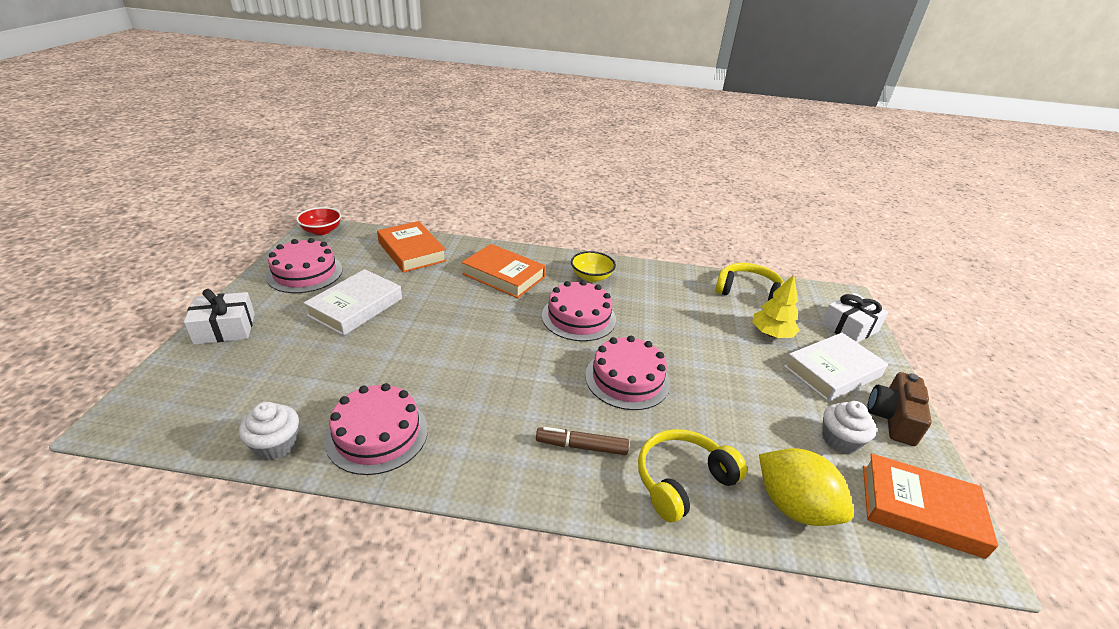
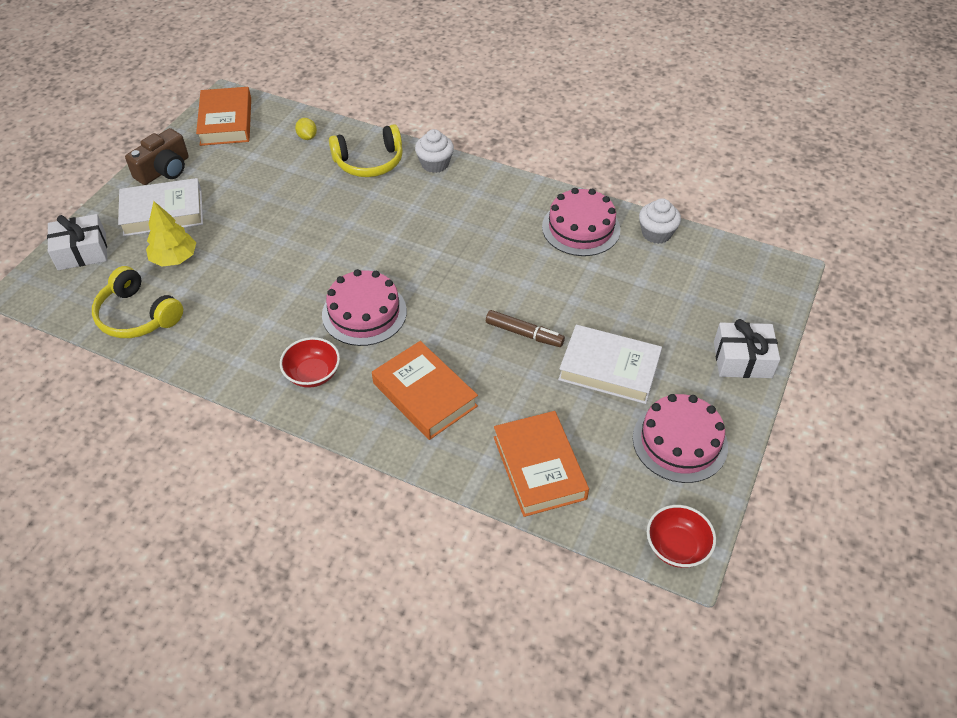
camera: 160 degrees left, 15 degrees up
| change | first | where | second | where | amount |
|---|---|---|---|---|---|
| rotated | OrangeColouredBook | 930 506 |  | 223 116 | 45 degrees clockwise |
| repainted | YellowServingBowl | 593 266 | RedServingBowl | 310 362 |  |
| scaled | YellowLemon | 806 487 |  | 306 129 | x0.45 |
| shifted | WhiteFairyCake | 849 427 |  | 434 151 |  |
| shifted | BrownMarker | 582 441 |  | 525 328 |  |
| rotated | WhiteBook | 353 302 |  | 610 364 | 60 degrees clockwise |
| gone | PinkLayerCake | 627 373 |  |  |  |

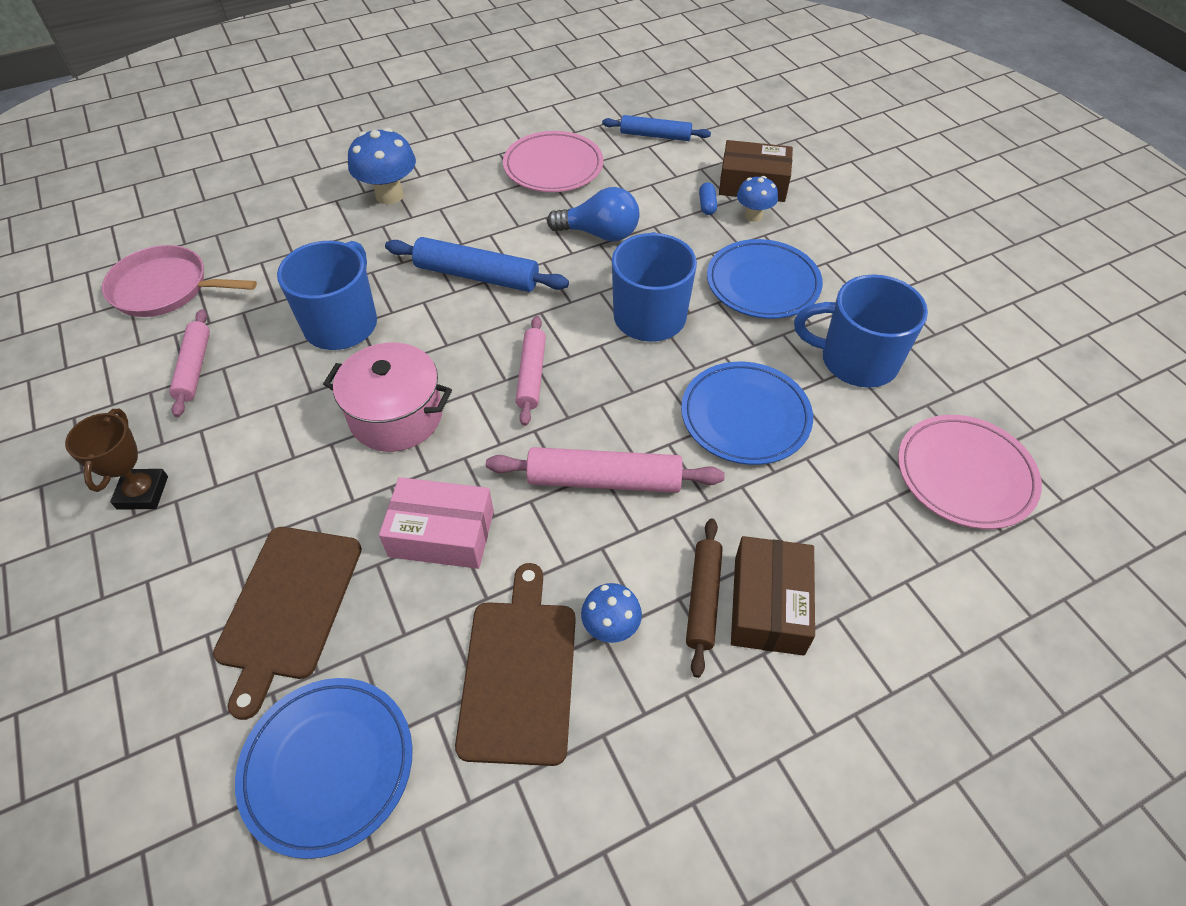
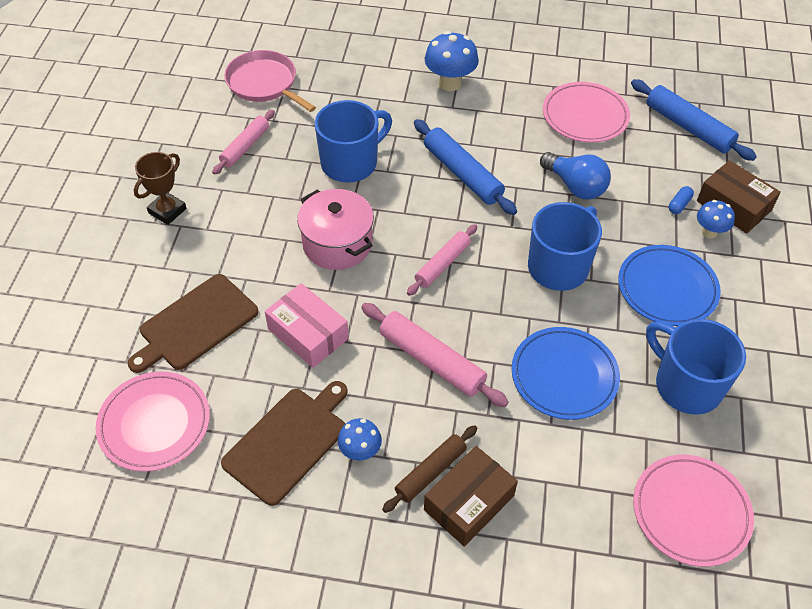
camera: 35 degrees right, 0 degrees up
| change | first | where | second | where | amount |
|---|---|---|---|---|---|
| repainted | RoyalBluePlate | 324 768 | PinkPlate | 153 421 |  |
| scaled | RoyalBlueDoughRoller | 656 128 |  | 694 120 | x1.51 |

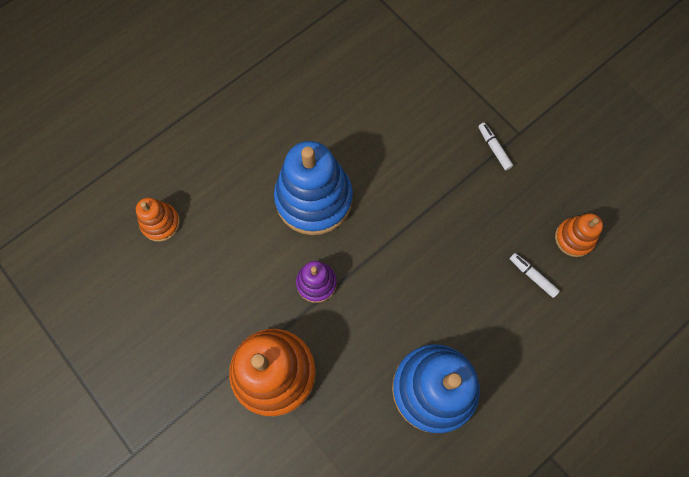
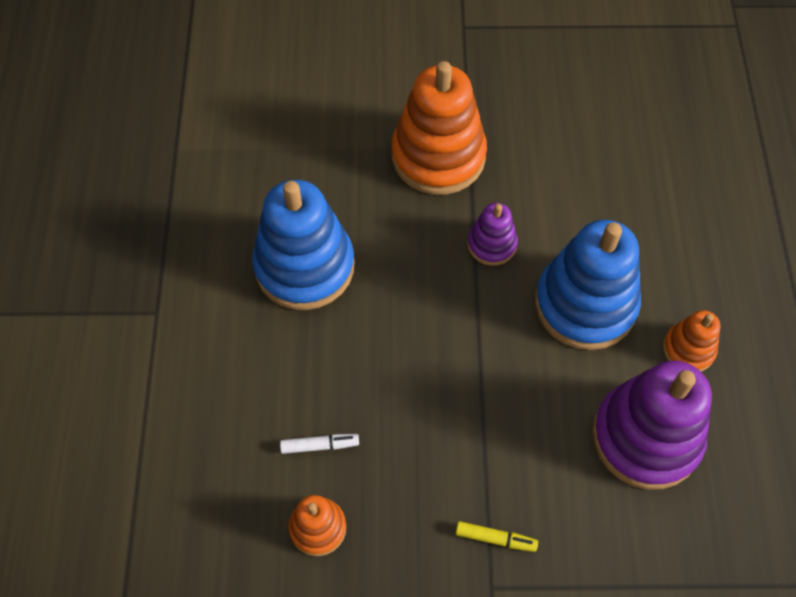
camera: 130 degrees right, 10 degrees down
| change | first | where | second | where | amount |
|---|---|---|---|---|---|
| repainted | WhiteMarker | 495 146 | YellowMarker | 496 536 |  |
| new |  |  | VioletStackingRings | 652 425 |  |
| shifted | OrangeColouredStackingRings | 158 220 |  | 691 341 |  |

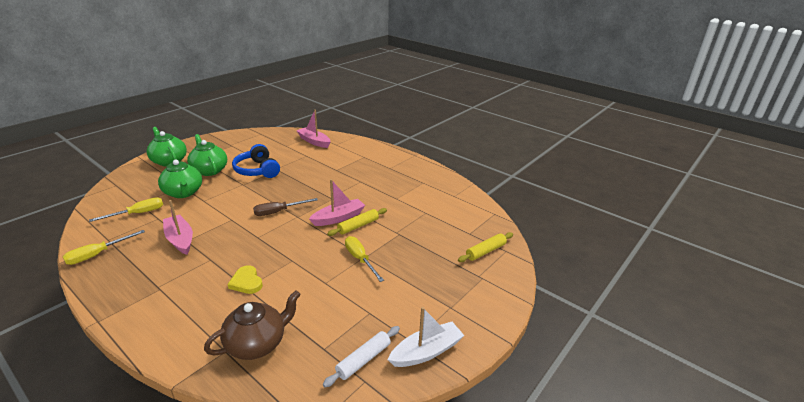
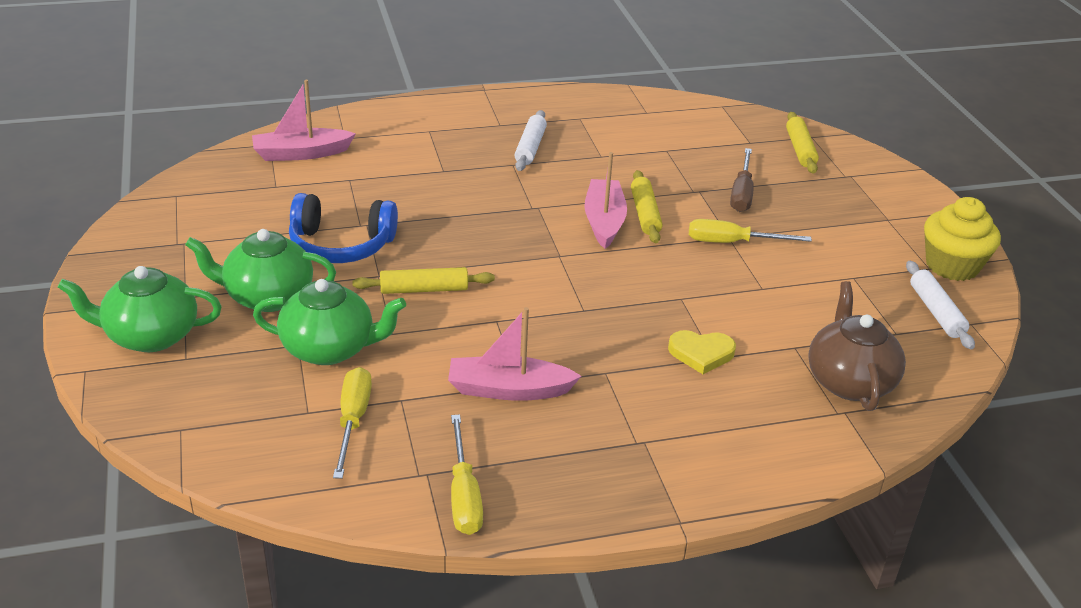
camera: 55 degrees left, 5 degrees up
| change | first | where | second | where | amount |
|---|---|---|---|---|---|
| new |  |  | YellowDoughRoller | 423 280 |  |
| new |  |  | WhiteDoughRoller | 530 140 |  |
| shifted | BrownFlatScrewdriver | 285 207 |  | 741 180 |  |
| swapped | WhiteSailboat | 426 337 | YellowFairyCake | 962 239 |  |

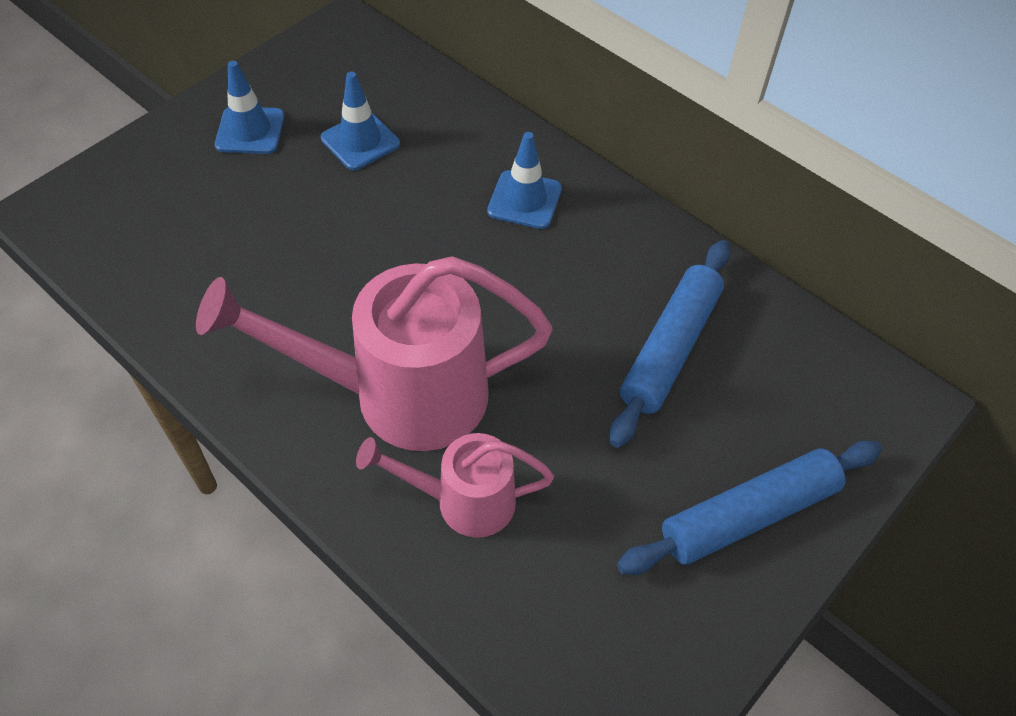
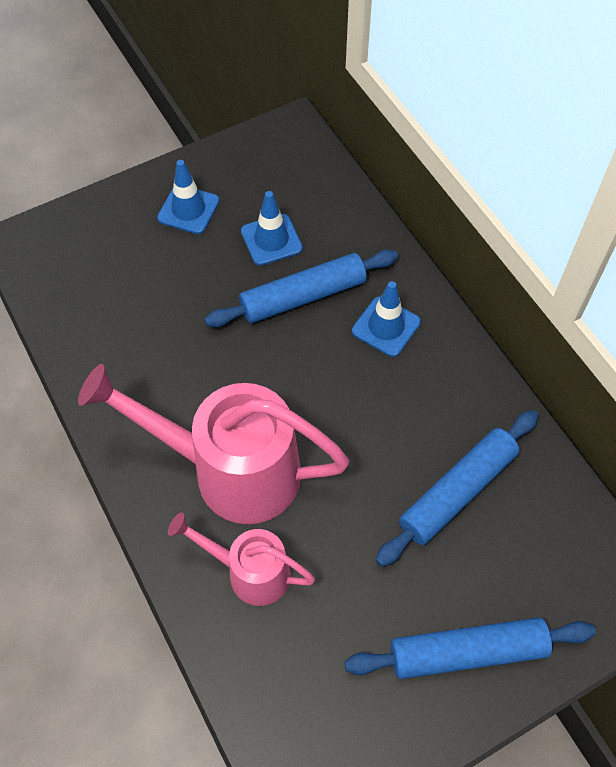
camera: 20 degrees right, 5 degrees up
| change | first | where | second | where | amount |
|---|---|---|---|---|---|
| new |  |  | RoyalBlueDoughRoller | 301 288 |  |

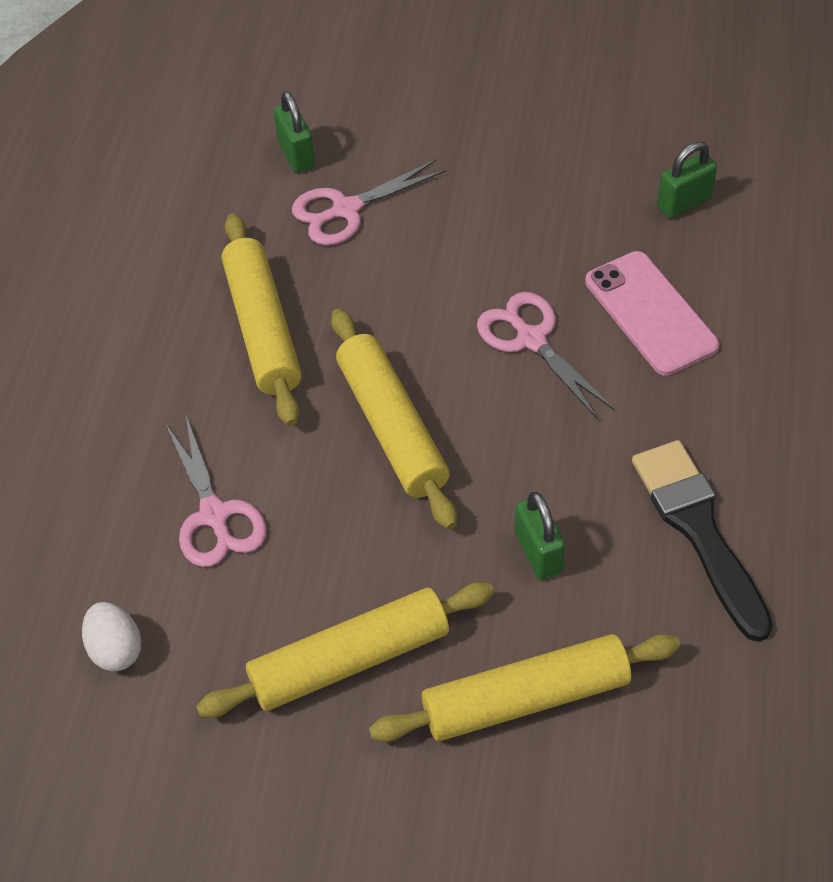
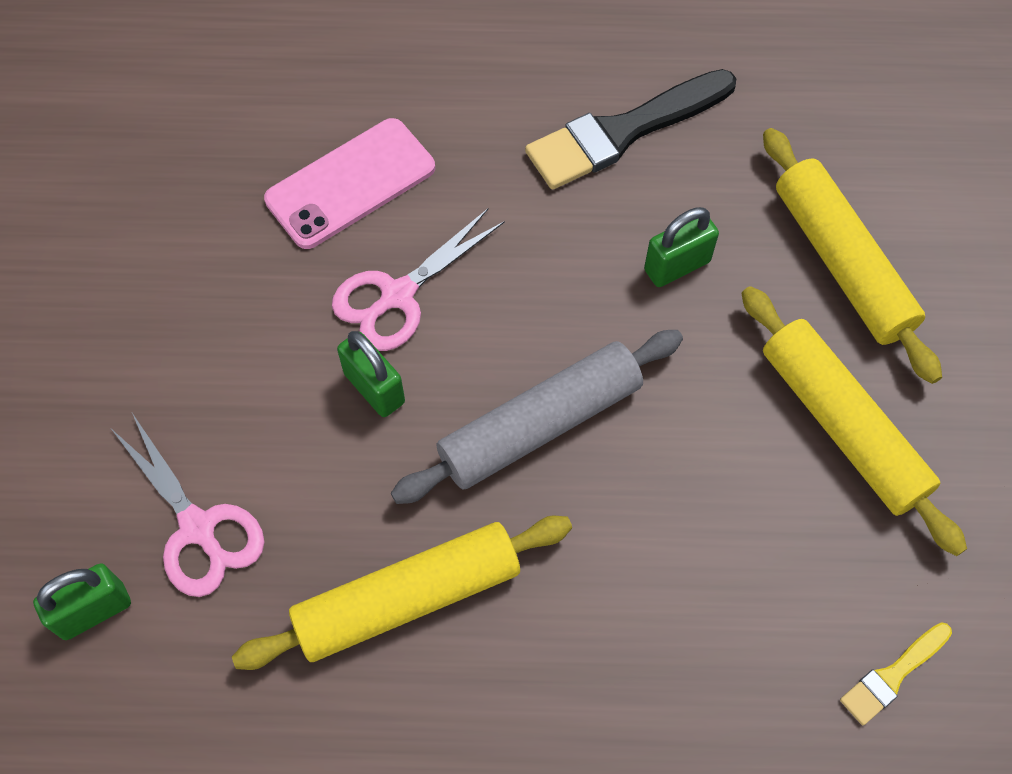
camera: 100 degrees left, 10 degrees up
| change | first | where | second | where | amount |
|---|---|---|---|---|---|
| shifted | LeafGreenLock | 687 179 |  | 371 374 |  |
| repainted | YellowDoughRoller | 394 419 | GrayDoughRoller | 537 417 |  |
| swapped | WhiteEggShape | 112 637 | YellowBrush | 896 673 |  |
| gone | PinkShears | 216 491 |  |  |  |

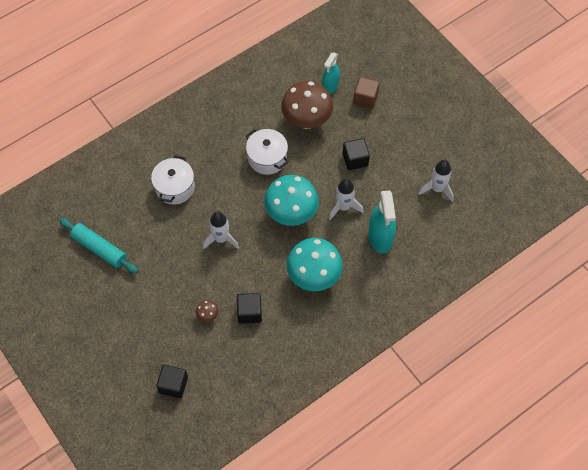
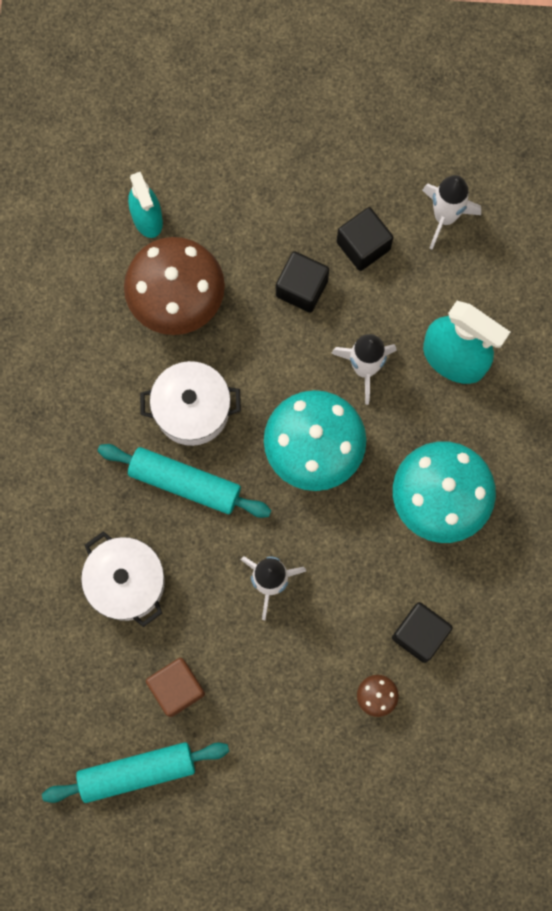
camera: 50 degrees left, 15 degrees up
| change | first | where | second | where | amount |
|---|---|---|---|---|---|
| new |  |  | TealDoughRoller | 184 481 |  |
| shifted | BrownCube | 366 93 |  | 175 687 |  |
| shifted | EbonyCube | 172 381 |  | 365 239 |  |

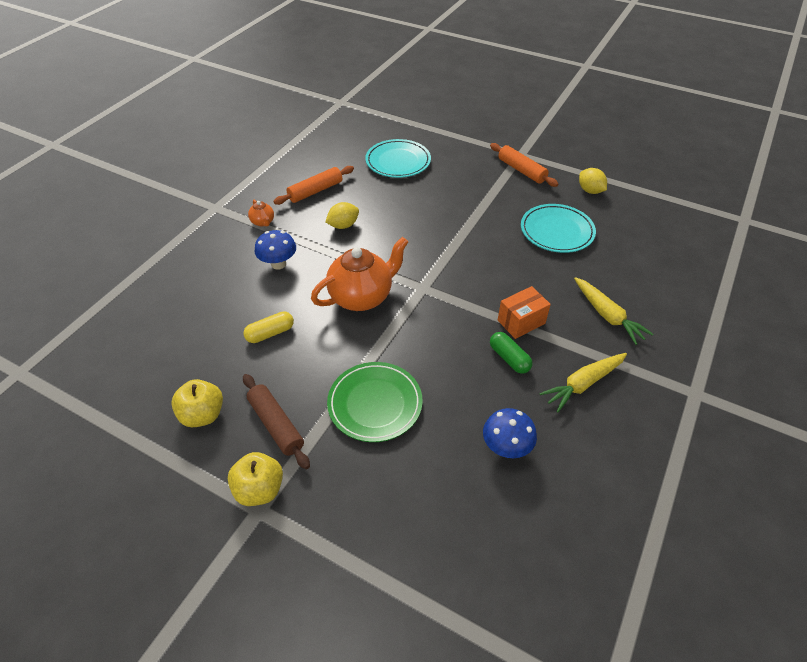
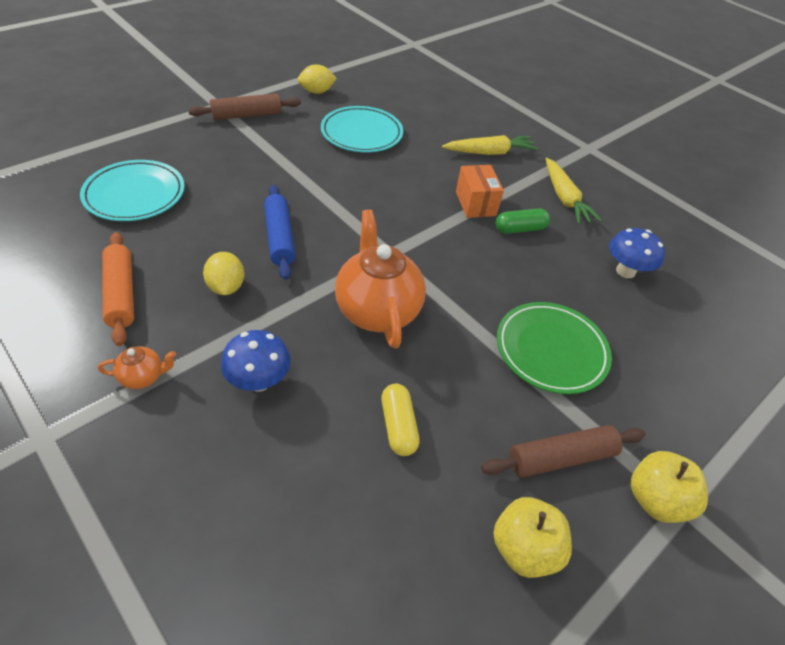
camera: 75 degrees left, 0 degrees up
| change | first | where | second | where | amount |
|---|---|---|---|---|---|
| repainted | OrangeColouredDoughRoller | 524 165 | BrownDoughRoller | 244 106 |  |
| new |  |  | RoyalBlueDoughRoller | 280 232 |  |

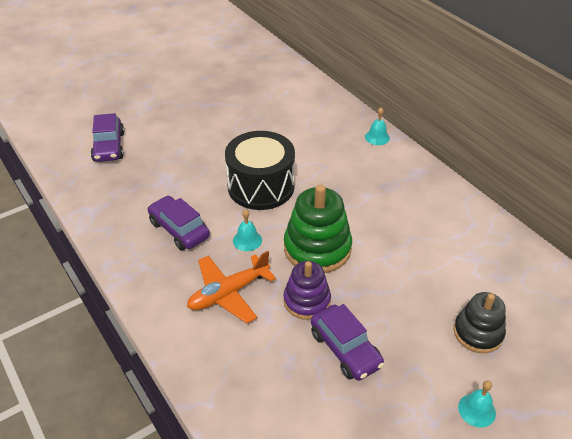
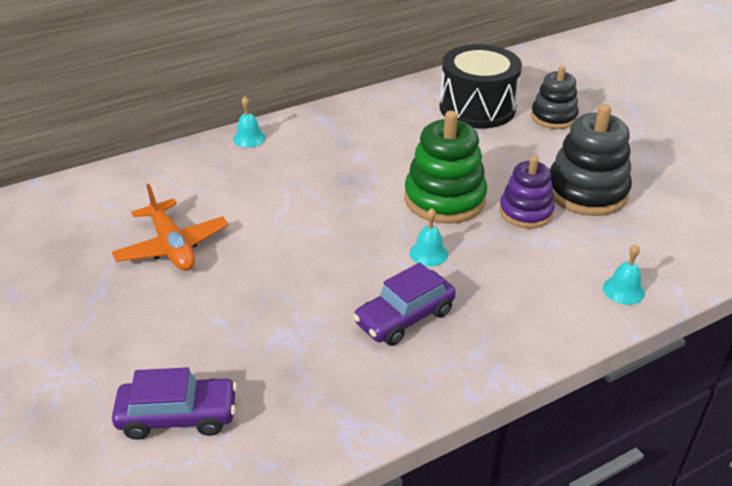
camera: 85 degrees left, 5 degrees down
| change | first | where | second | where | amount |
|---|---|---|---|---|---|
| shifted | OrangeColouredAeroplane | 231 287 |  | 170 227 |  |
| shifted | EbonySnareDrum | 260 170 |  | 481 86 |  |
| swapped | VioletCar | 348 342 | EbonyStackingRings | 591 160 |  |
| shifted | TealSchoolBell | 477 404 |  | 624 274 |  |

